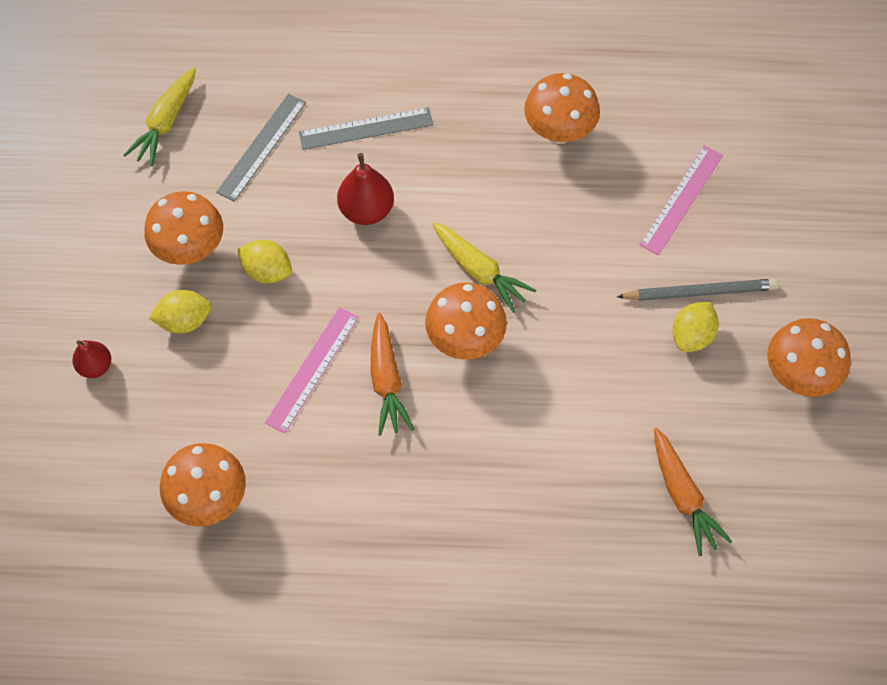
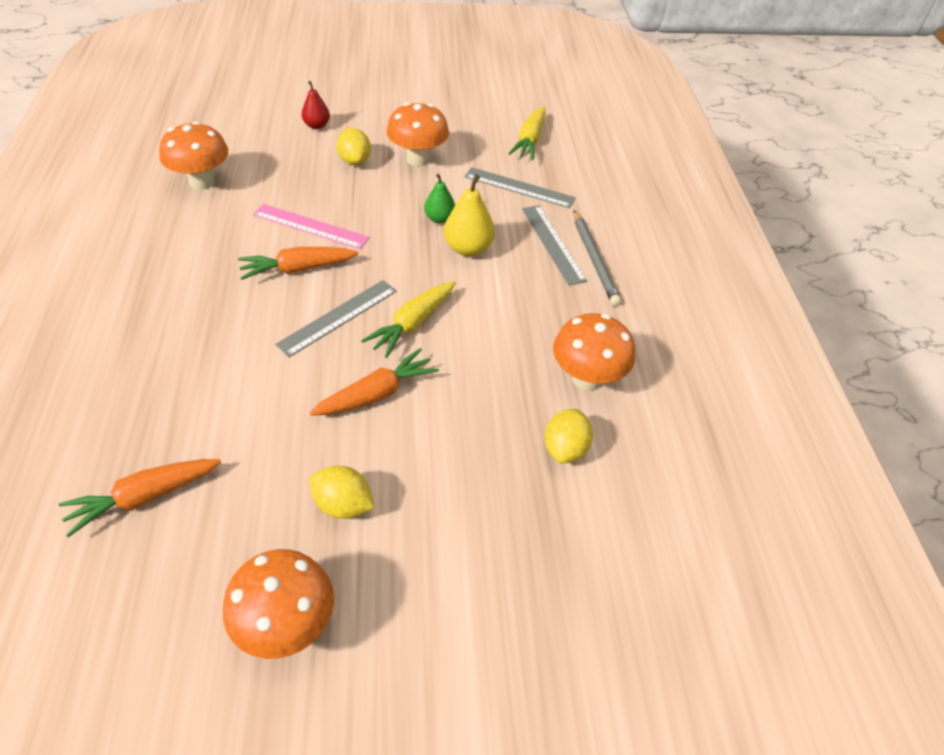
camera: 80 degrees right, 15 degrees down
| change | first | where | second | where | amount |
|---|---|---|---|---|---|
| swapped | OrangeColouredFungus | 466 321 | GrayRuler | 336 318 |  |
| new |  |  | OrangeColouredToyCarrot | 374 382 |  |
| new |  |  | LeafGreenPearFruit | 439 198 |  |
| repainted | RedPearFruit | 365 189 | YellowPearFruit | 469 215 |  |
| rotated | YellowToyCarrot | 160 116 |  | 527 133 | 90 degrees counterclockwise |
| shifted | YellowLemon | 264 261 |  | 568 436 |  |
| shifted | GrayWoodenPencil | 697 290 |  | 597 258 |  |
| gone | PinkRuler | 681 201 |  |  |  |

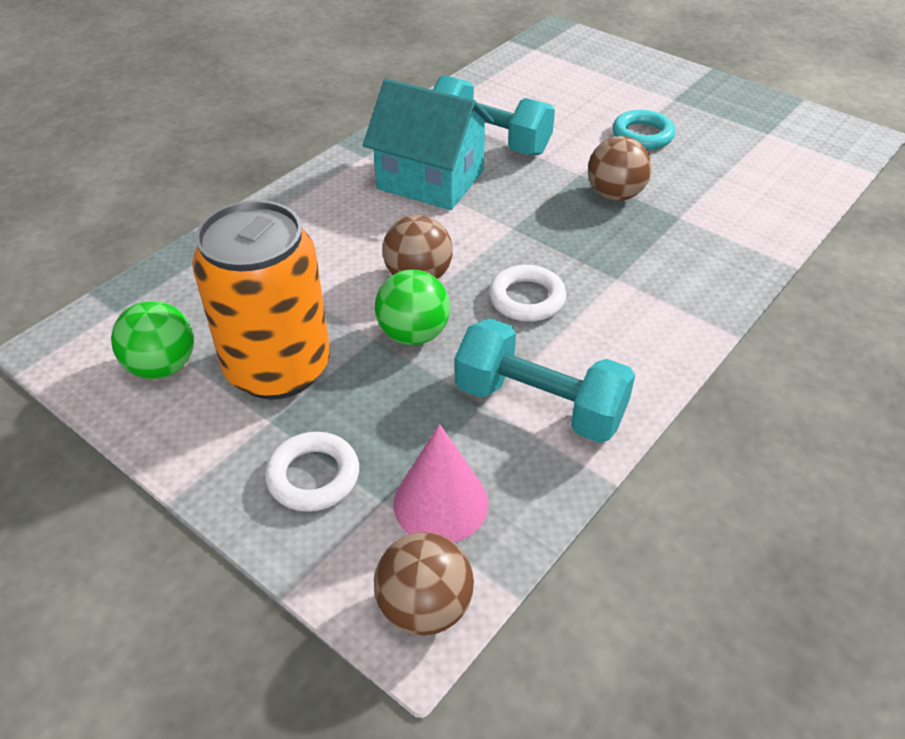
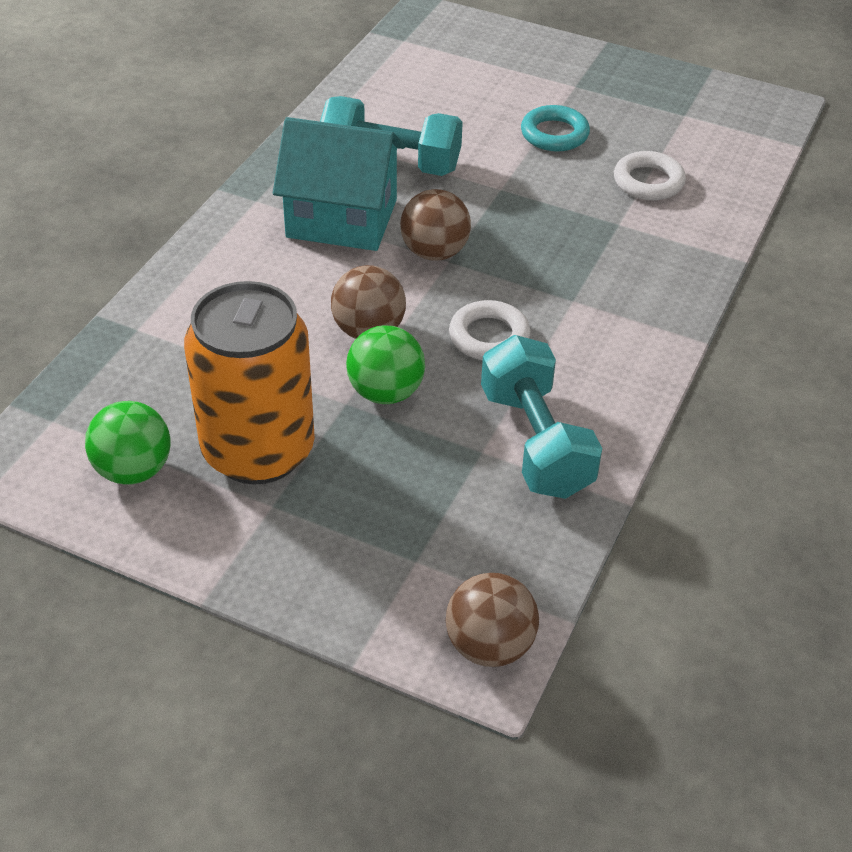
camera: 15 degrees left, 0 degrees up
| change | first | where | second | where | amount |
|---|---|---|---|---|---|
| shifted | BrownBall | 620 168 |  | 435 225 |  |
| rotated | TealDumbbell | 545 380 |  | 541 417 | 60 degrees clockwise |
| shifted | WhiteTorus | 312 472 |  | 650 176 |  |
| gone | PinkConeShape | 441 483 |  |  |  |

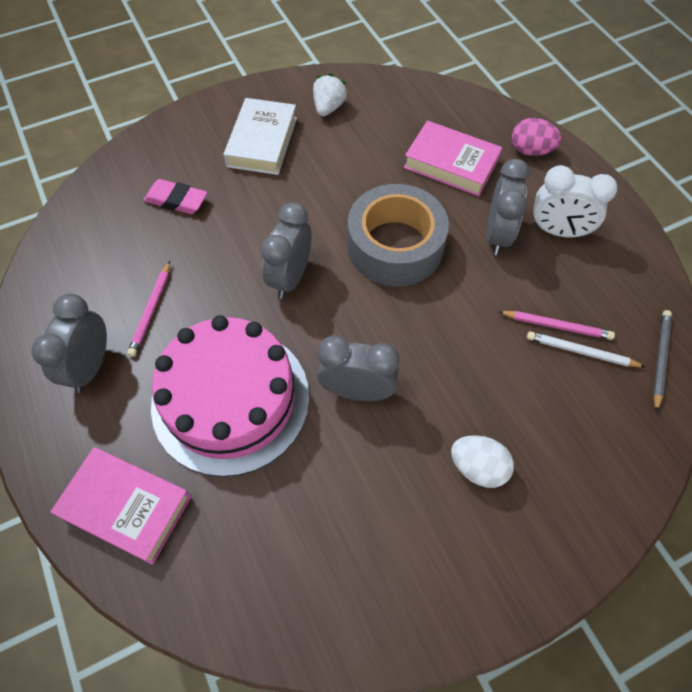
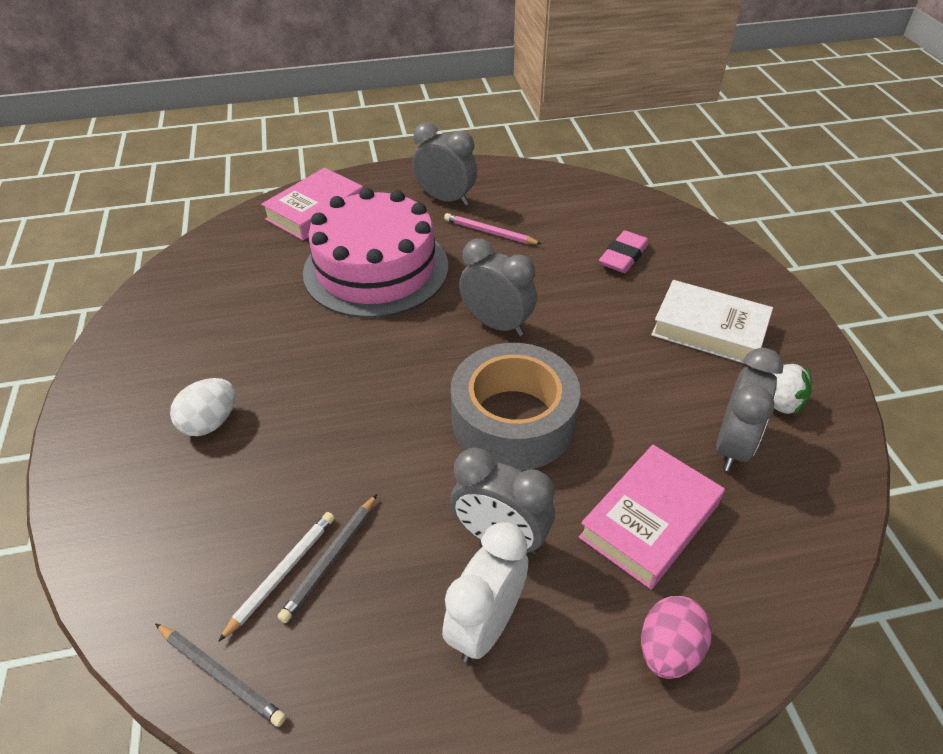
camera: 105 degrees right, 15 degrees down
| change | first | where | second | where | amount |
|---|---|---|---|---|---|
| repainted | PinkWoodenPencil | 556 325 | GrayWoodenPencil | 327 558 |  |
| shifted | GrayBedsideClock | 358 368 |  | 749 409 |  |

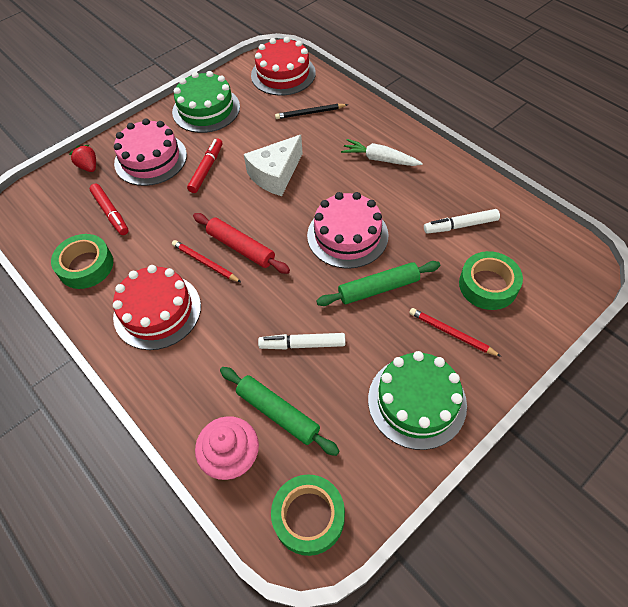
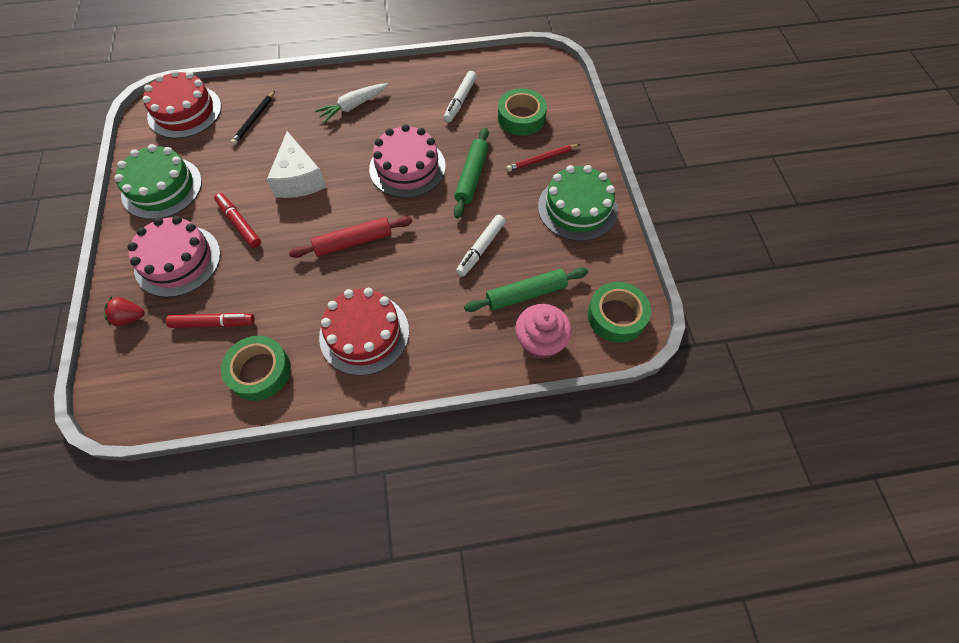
camera: 60 degrees left, 5 degrees up
| change | first | where | second | where | amount |
|---|---|---|---|---|---|
| gone | RedWoodenPencil | 207 261 |  |  |  |

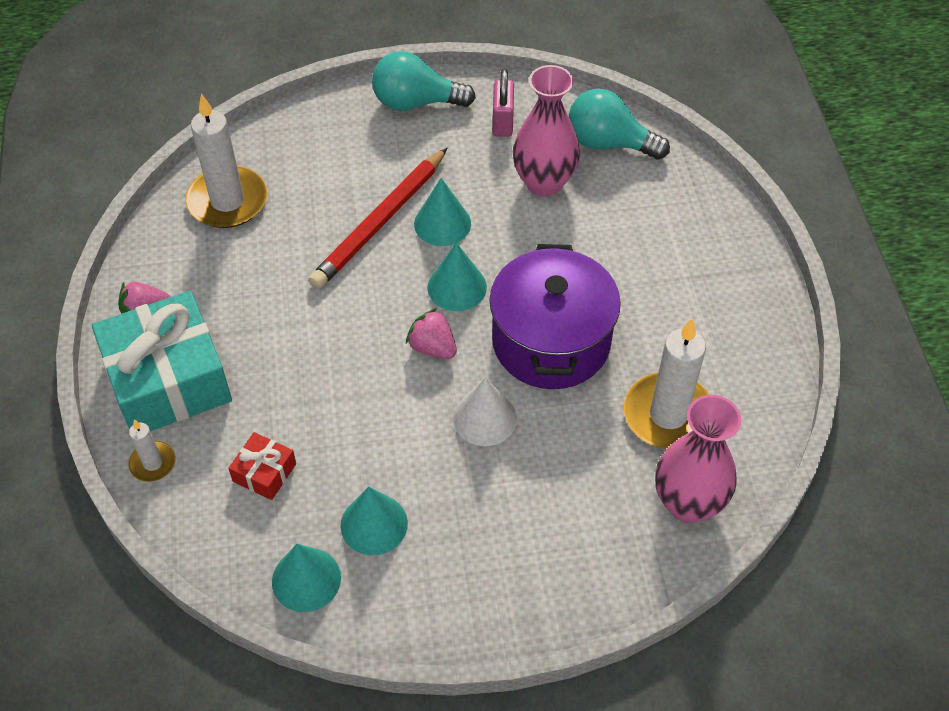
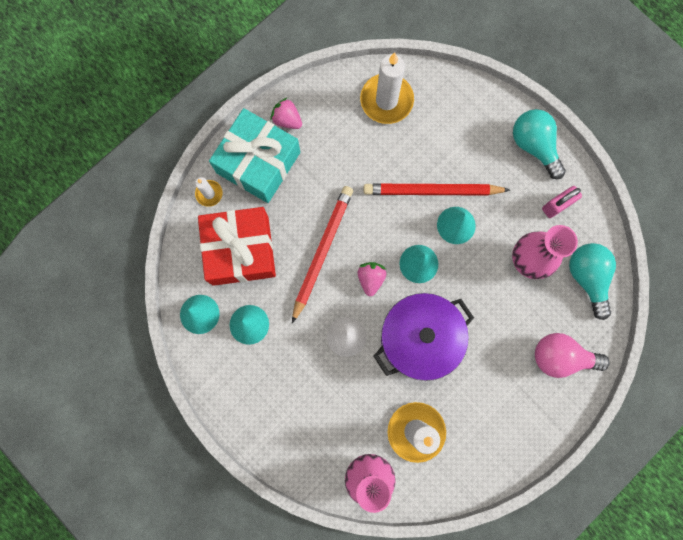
camera: 55 degrees right, 25 degrees up
| change | first | where | second | where | amount |
|---|---|---|---|---|---|
| scaled | RedWrappedGift | 262 466 |  | 237 246 | x2.29 |
| new |  |  | RedWoodenPencil | 322 254 |  |
| new |  |  | PinkBulb | 572 355 |  |

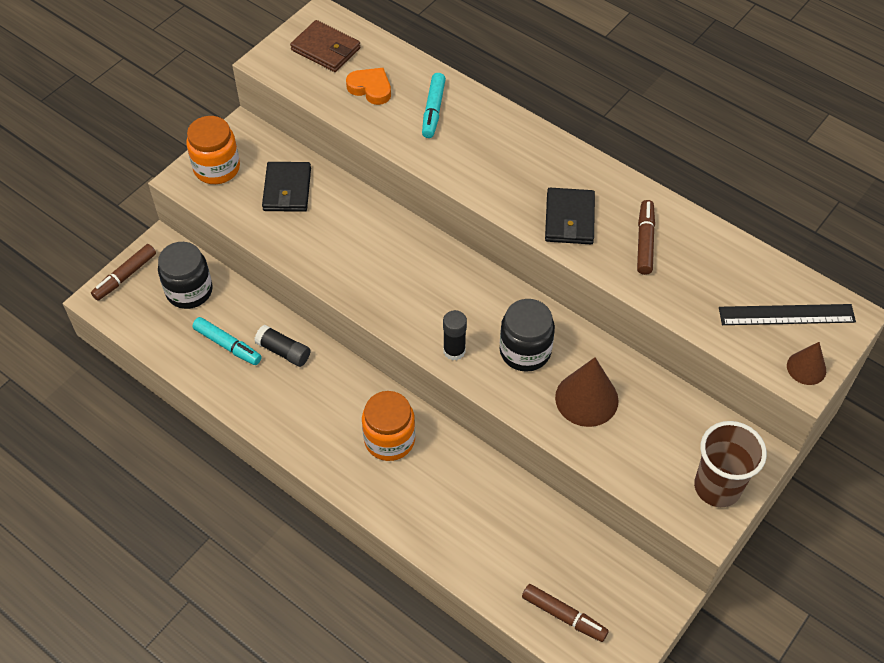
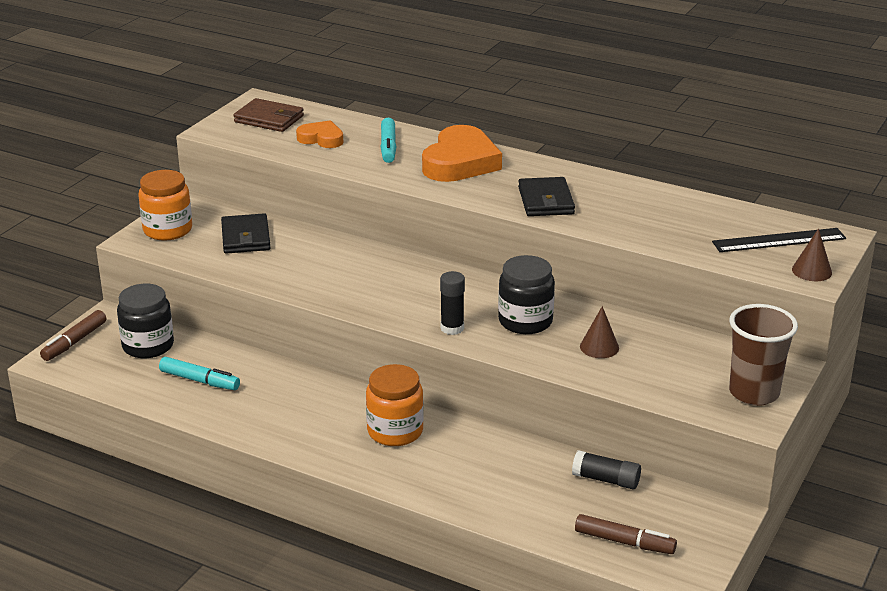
camera: 10 degrees left, 25 degrees down
| change | first | where | second | where | amount |
|---|---|---|---|---|---|
| new |  |  | OrangeColouredHeartShape | 462 153 |  |
| shifted | EbonyGlueStick | 282 346 |  | 606 469 |  |
| scaled | BrownConeShape | 587 392 |  | 599 332 | x0.59 |
| gone | BrownMarker | 646 237 |  |  |  |

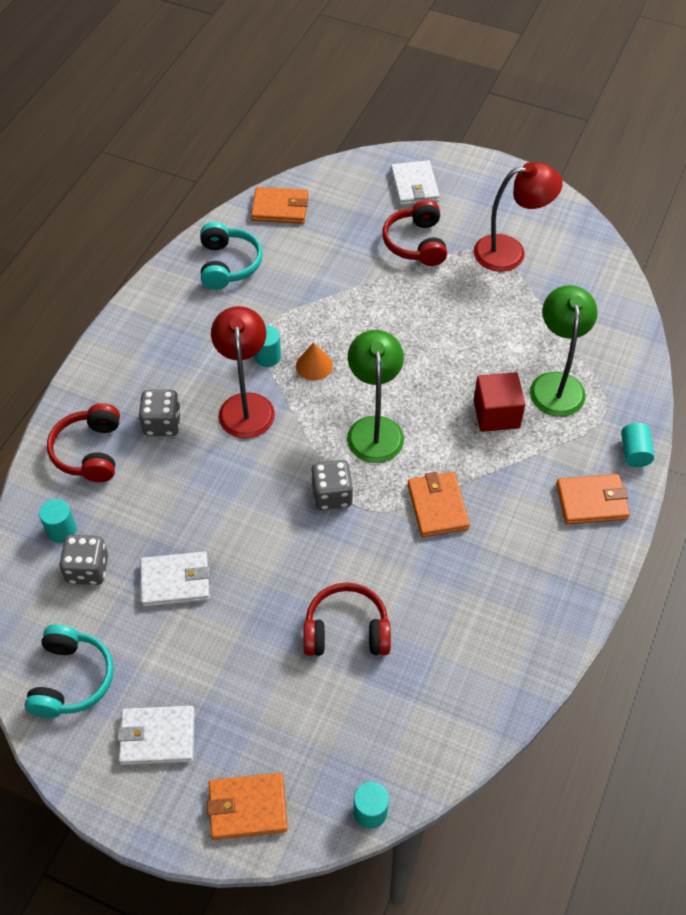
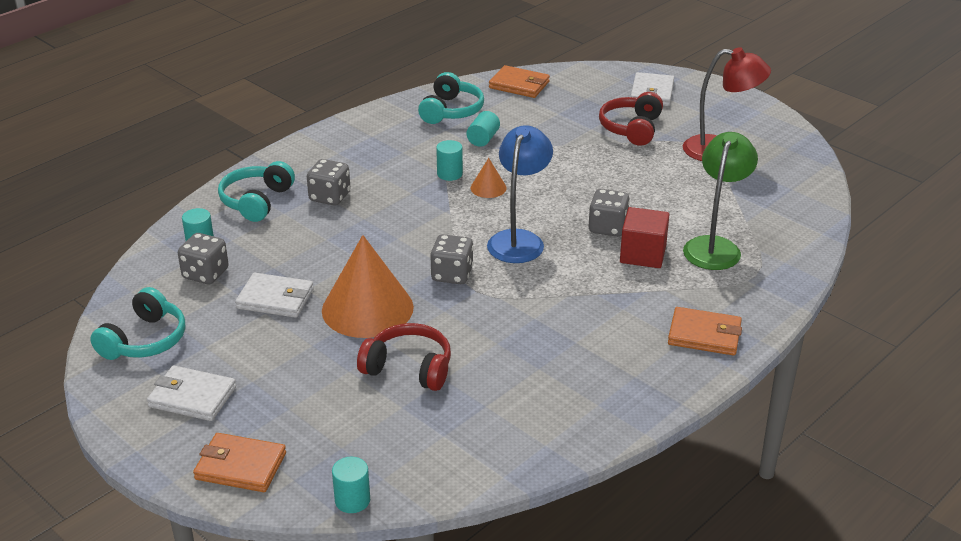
camera: 20 degrees right, 20 degrees down
| change | first | where | second | where | amount |
|---|---|---|---|---|---|
| repainted | RedHeadphones | 83 442 | TealHeadphones | 256 191 |  |
| new |  |  | OrangeColouredConeShape | 368 286 |  |
| shifted | TealCylinderShape | 637 445 |  | 483 129 |  |
| repainted | LeafGreenDeskLamp | 375 396 | RoyalBlueDeskLamp | 520 194 |  |
| new |  |  | GrayGameDie | 609 213 |  |
| gone | RedDeskLamp | 243 372 |  |  |  |
| gone | OrangeColouredWallet | 439 504 |  |  |  |

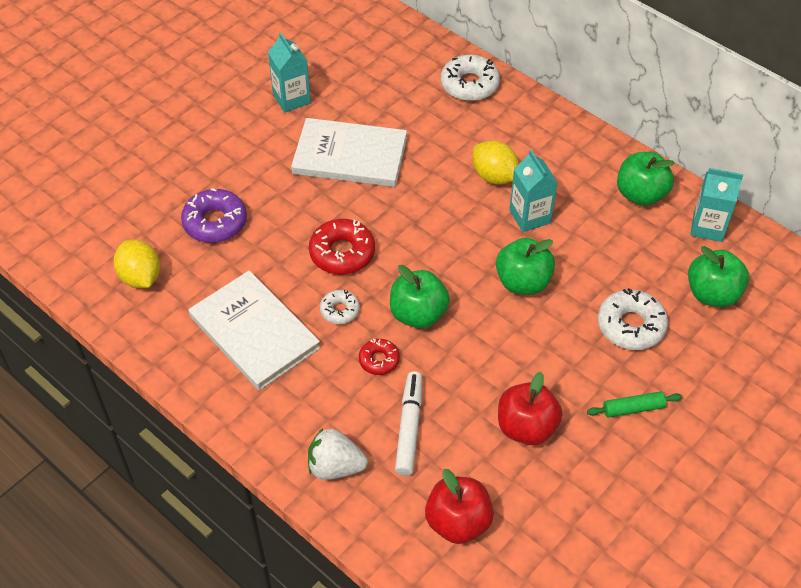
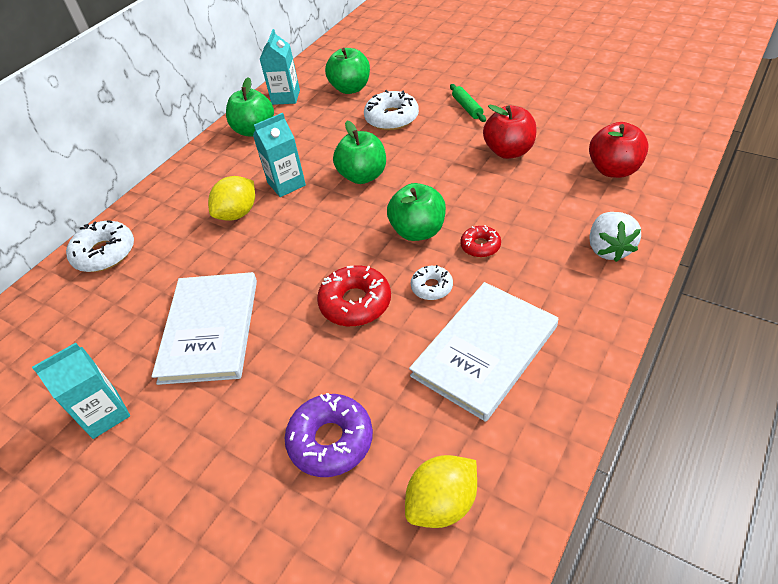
camera: 95 degrees left, 5 degrees down
| change | first | where | second | where | amount |
|---|---|---|---|---|---|
| gone | WhiteMarker | 408 423 |  |  |  |

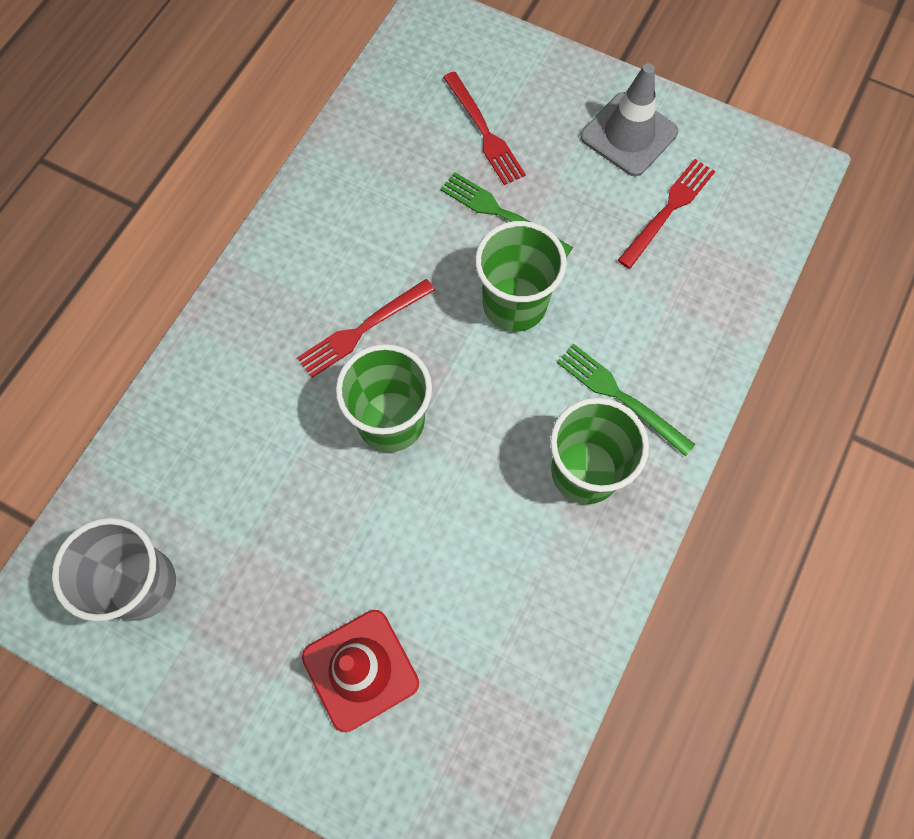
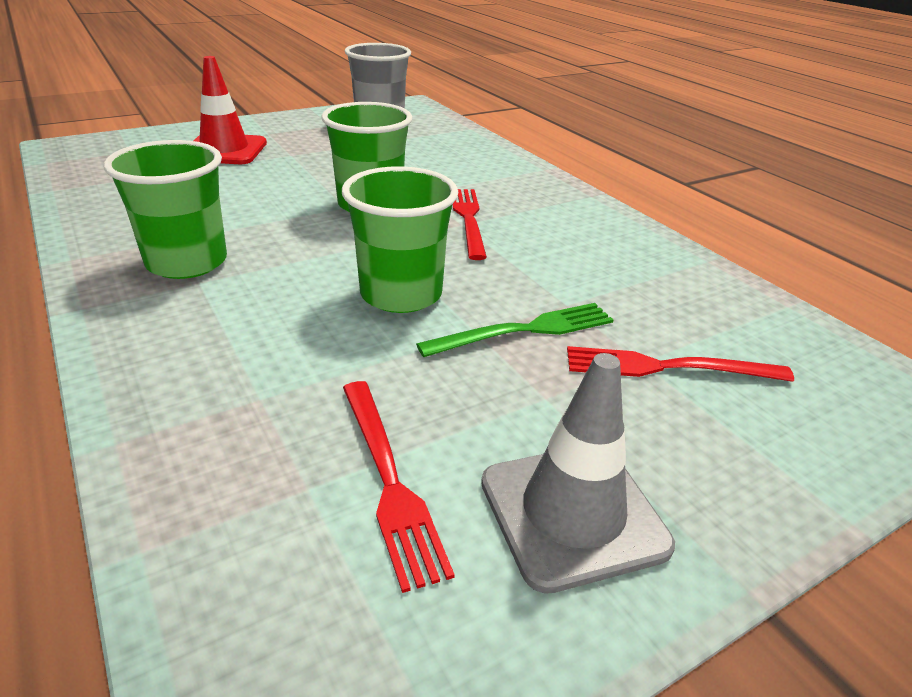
camera: 120 degrees right, 35 degrees down
| change | first | where | second | where | amount |
|---|---|---|---|---|---|
| gone | LeafGreenDinnerFork | 626 399 |  |  |  |

